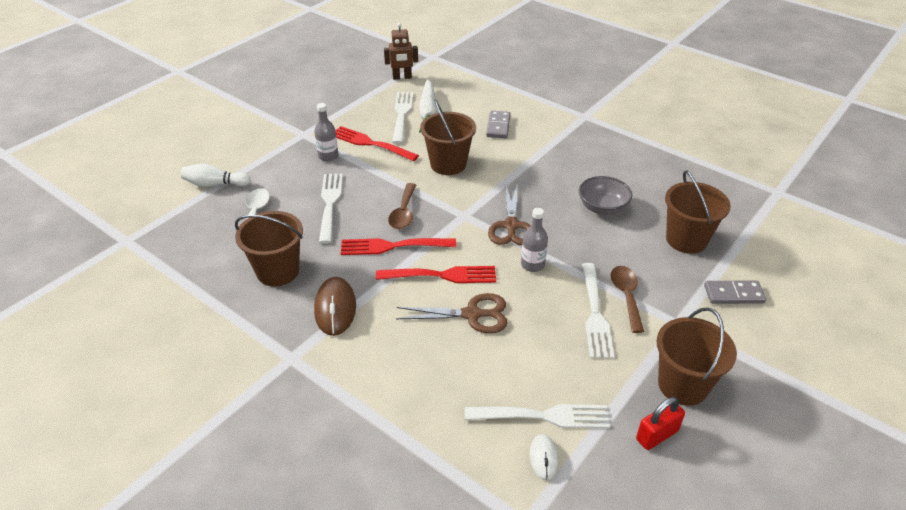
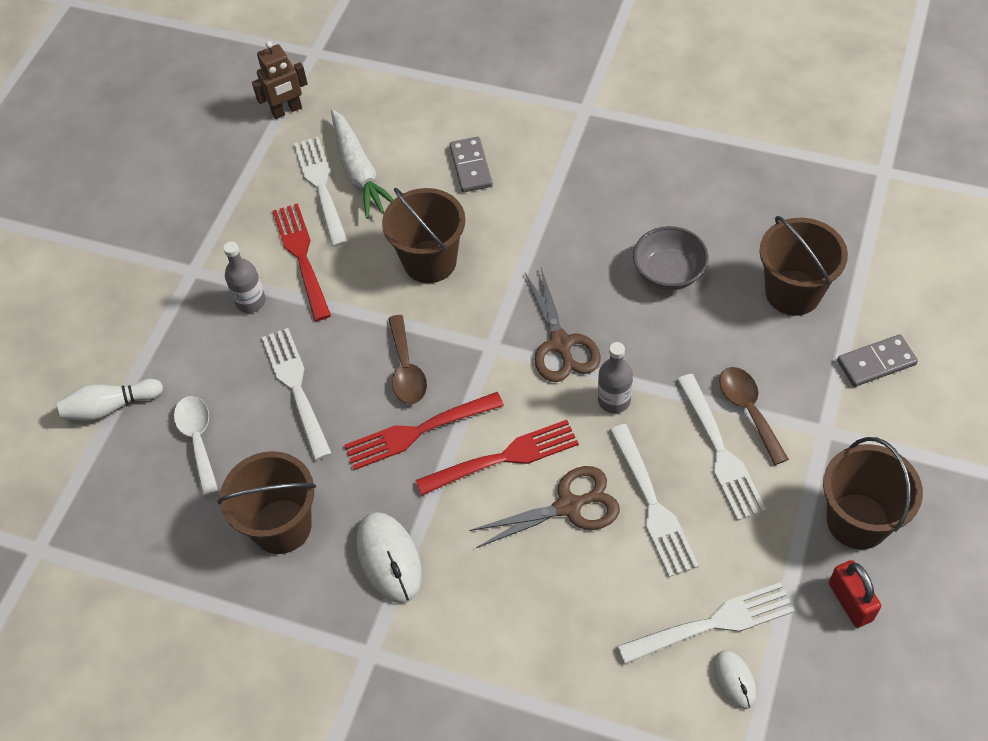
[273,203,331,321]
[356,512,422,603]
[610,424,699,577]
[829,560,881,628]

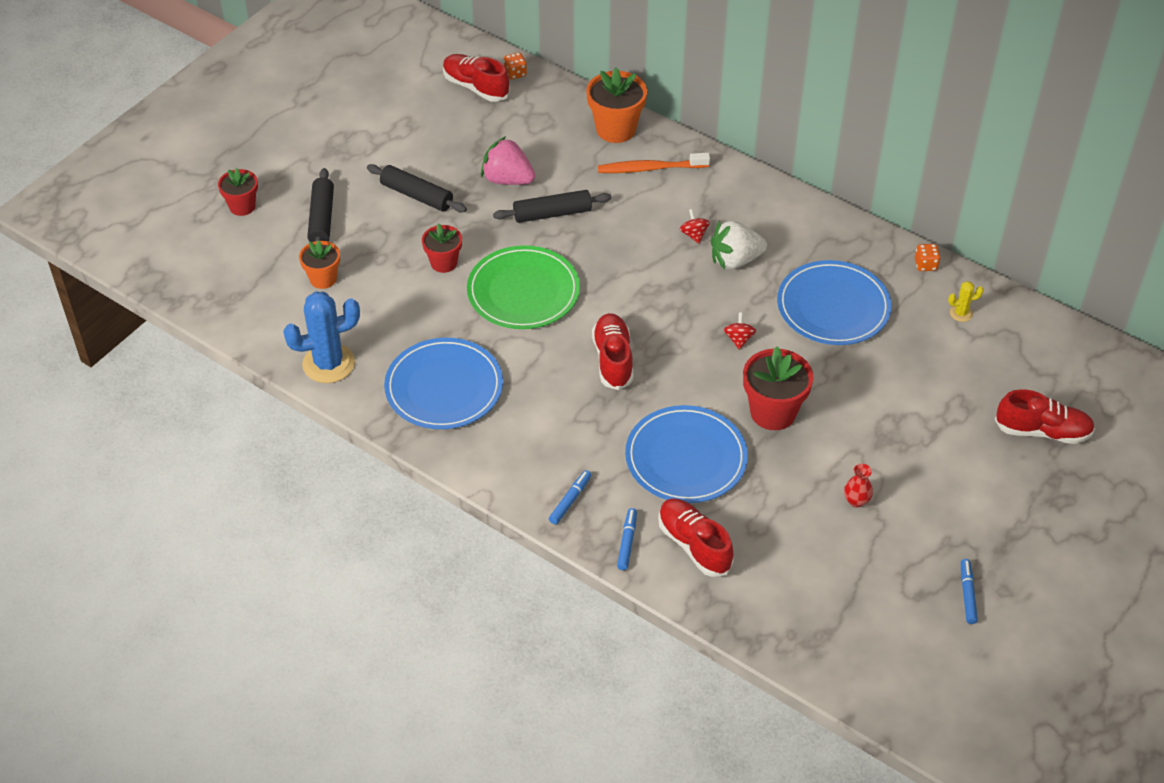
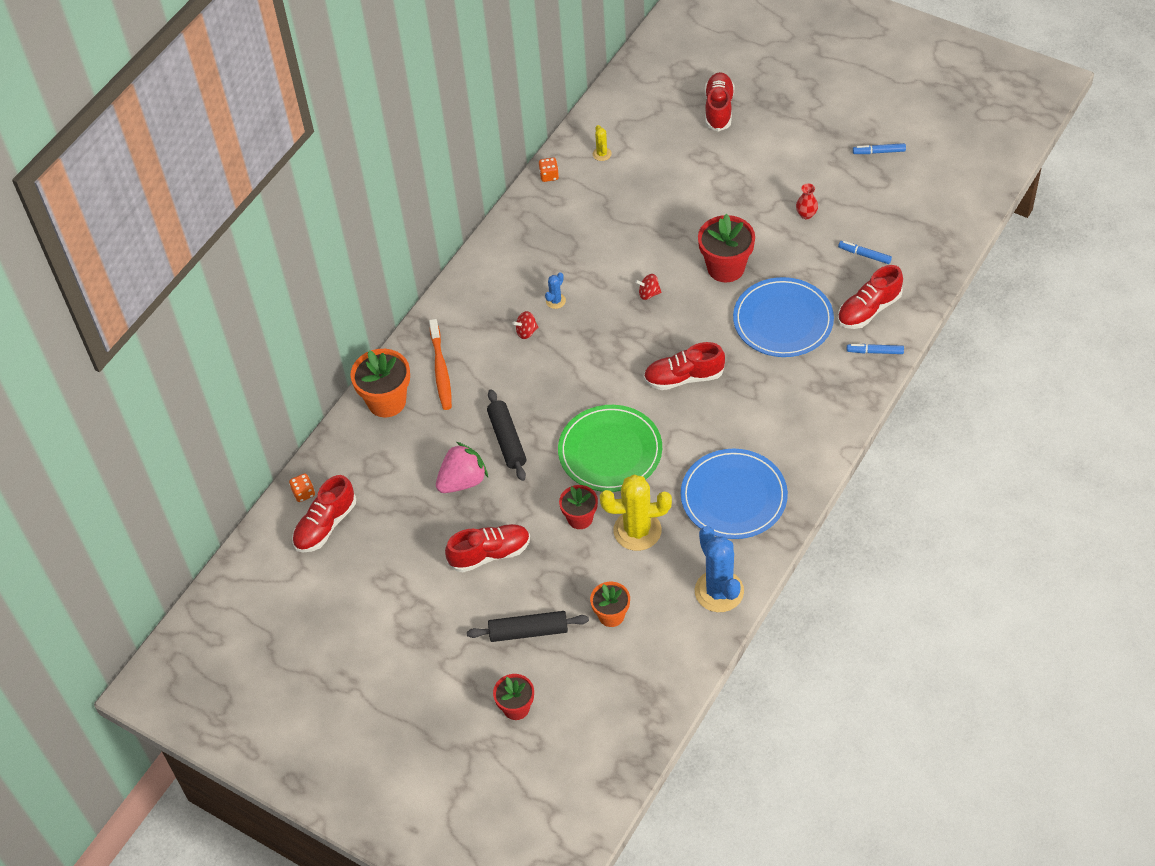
[436,442,488,493]
[445,524,530,572]
[545,272,566,309]
[600,475,672,551]
[838,241,892,264]
[777,260,892,345] (first image)

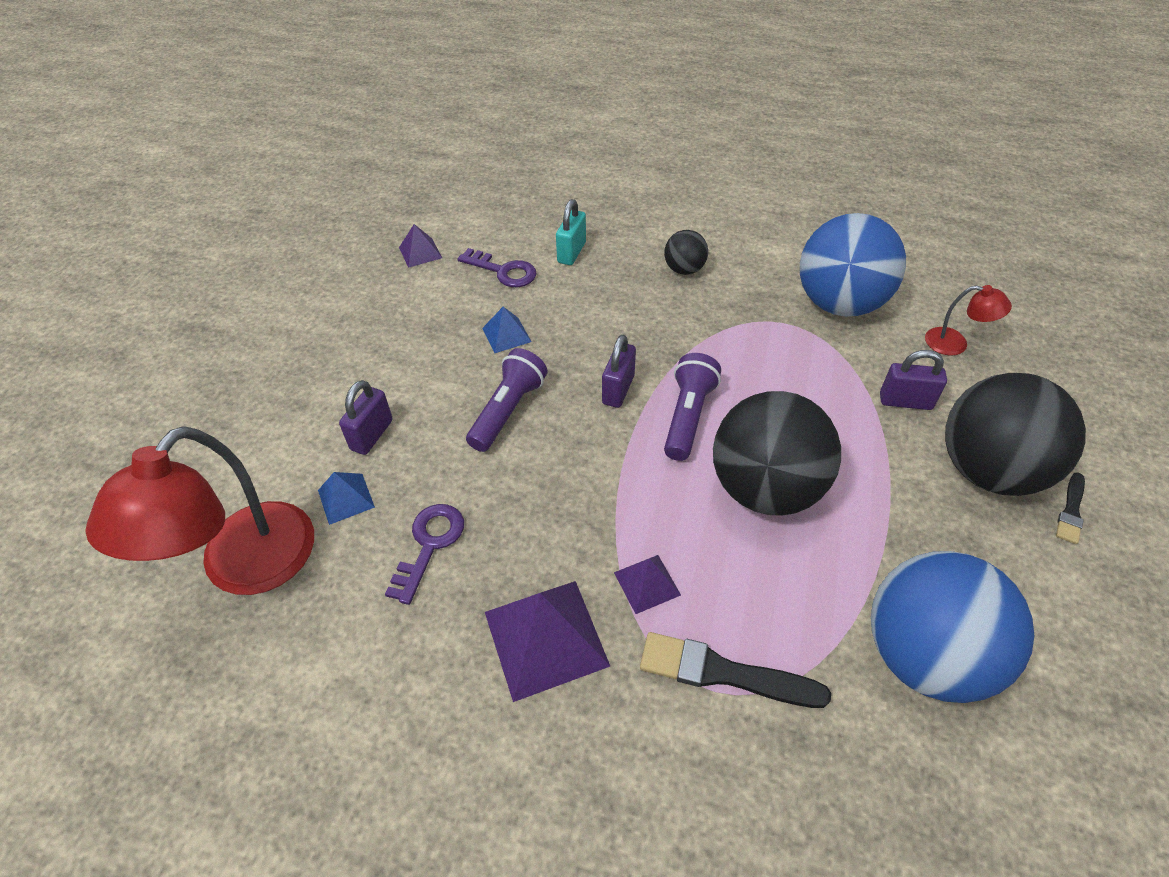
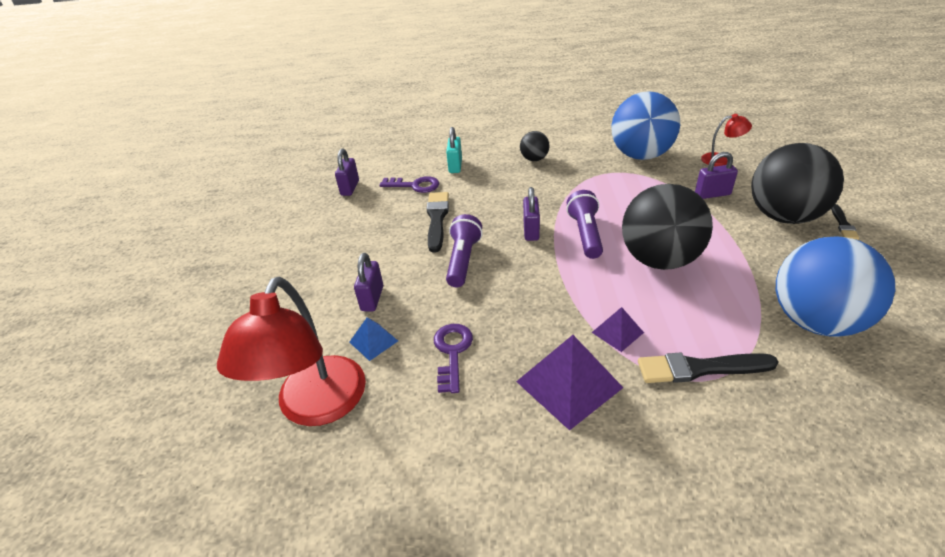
[335,149,359,196]
[427,192,449,253]

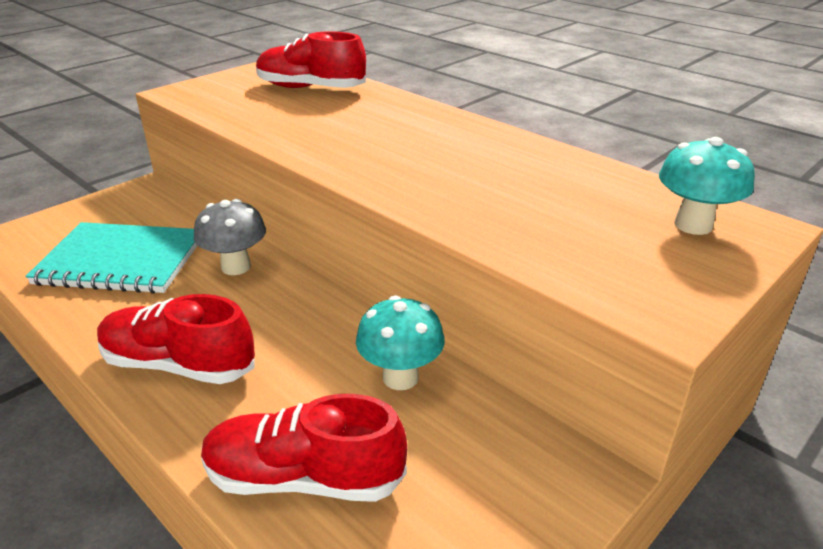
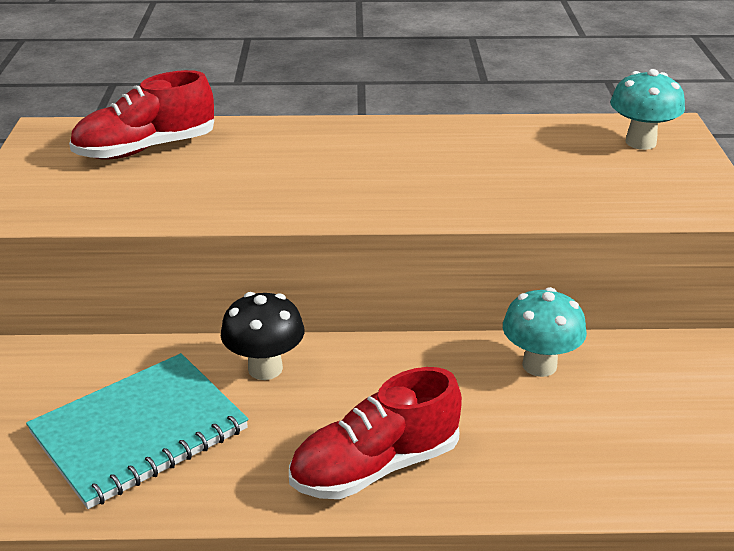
[221,292,304,380]
[201,394,407,502] (first image)

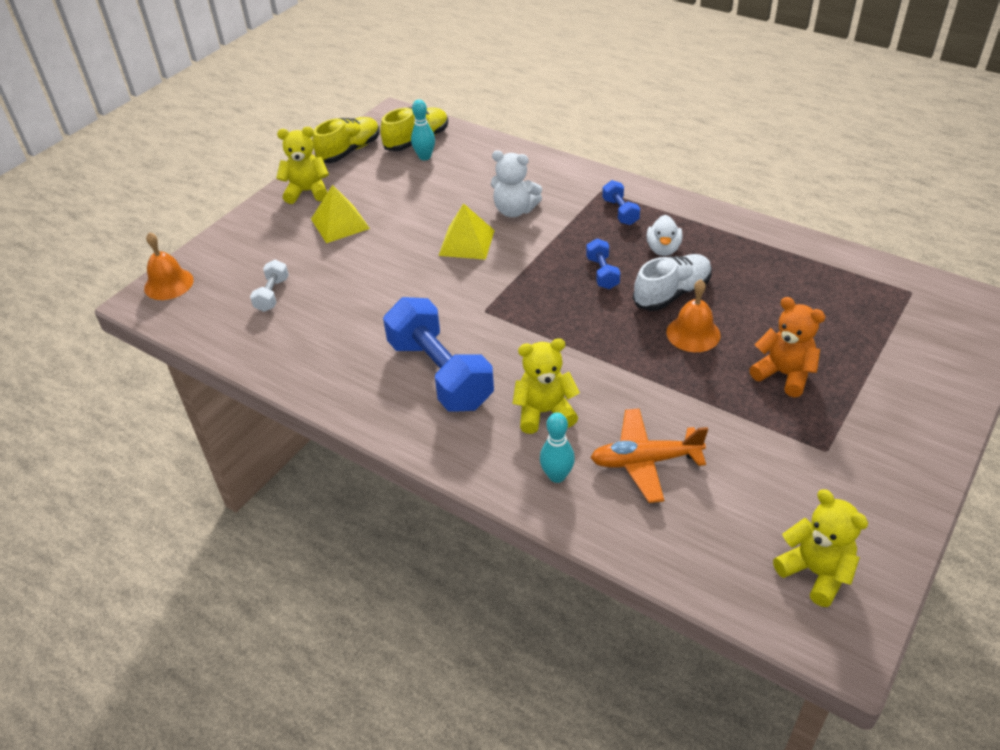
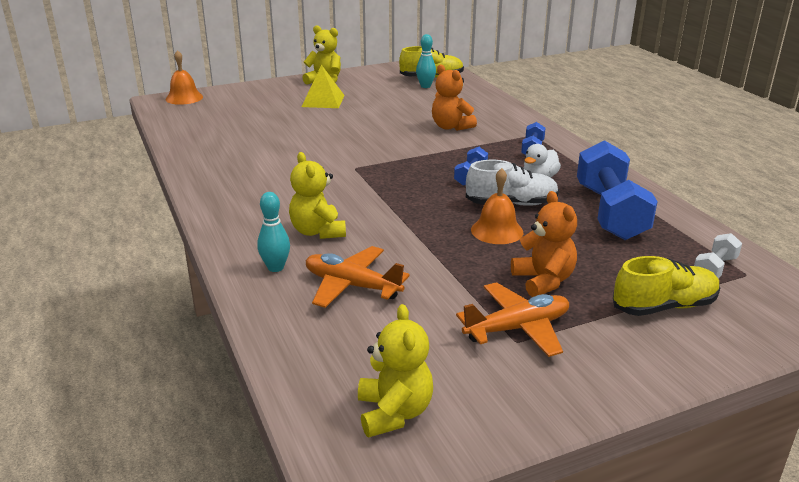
[289,152,346,239]
[432,64,477,131]
[456,282,569,357]
[577,140,658,240]
[613,256,720,316]
[694,233,742,279]
[438,203,495,260] (first image)

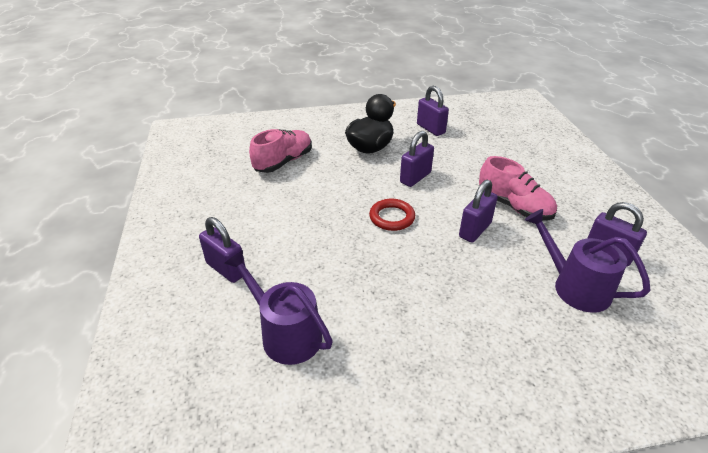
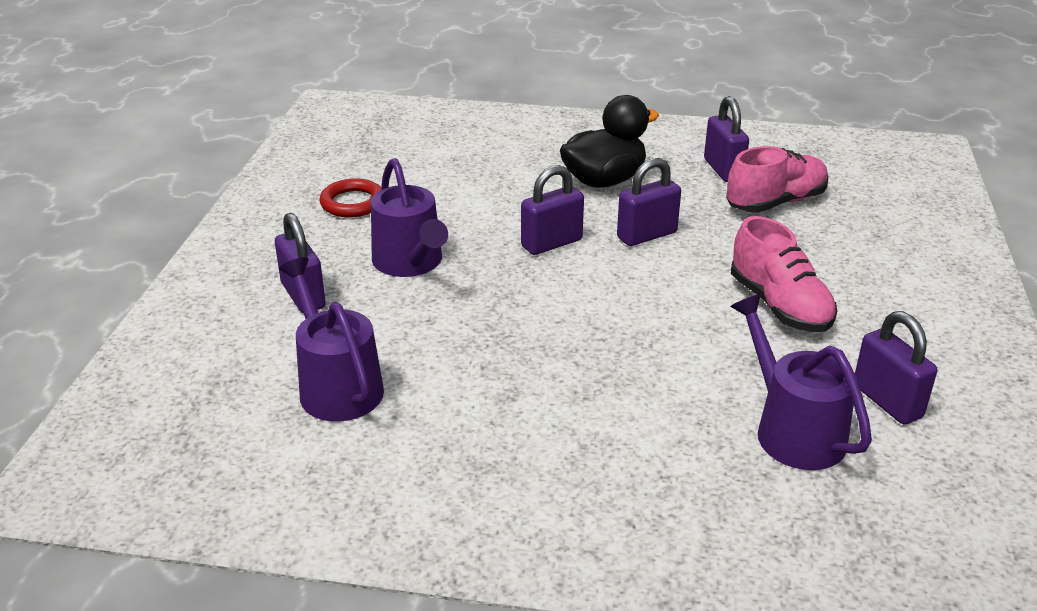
[319,178,382,218]
[371,158,448,277]
[521,165,584,255]
[726,146,828,212]

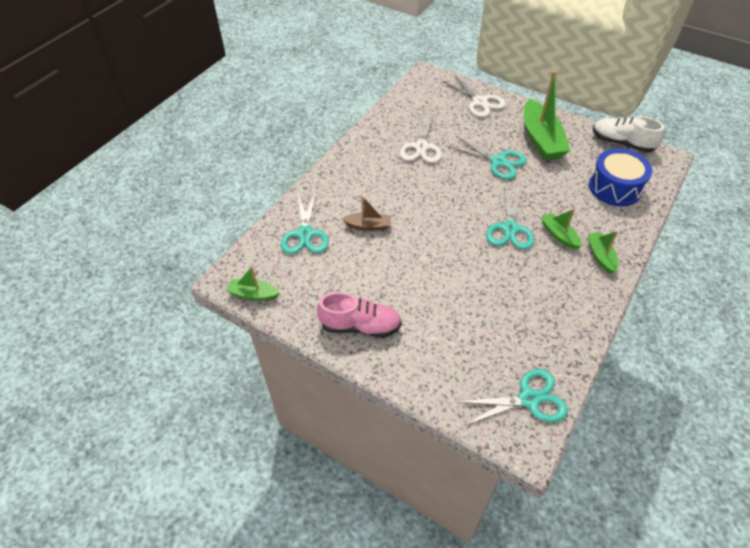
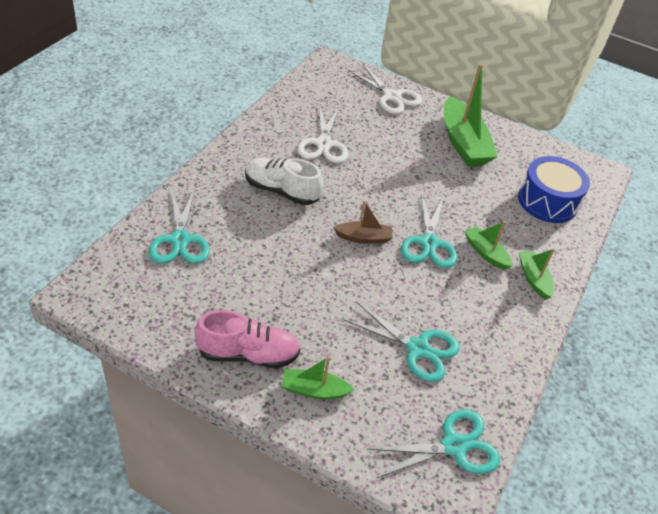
[245,158,323,205]
[282,356,355,399]
[333,200,393,244]
[343,301,460,382]

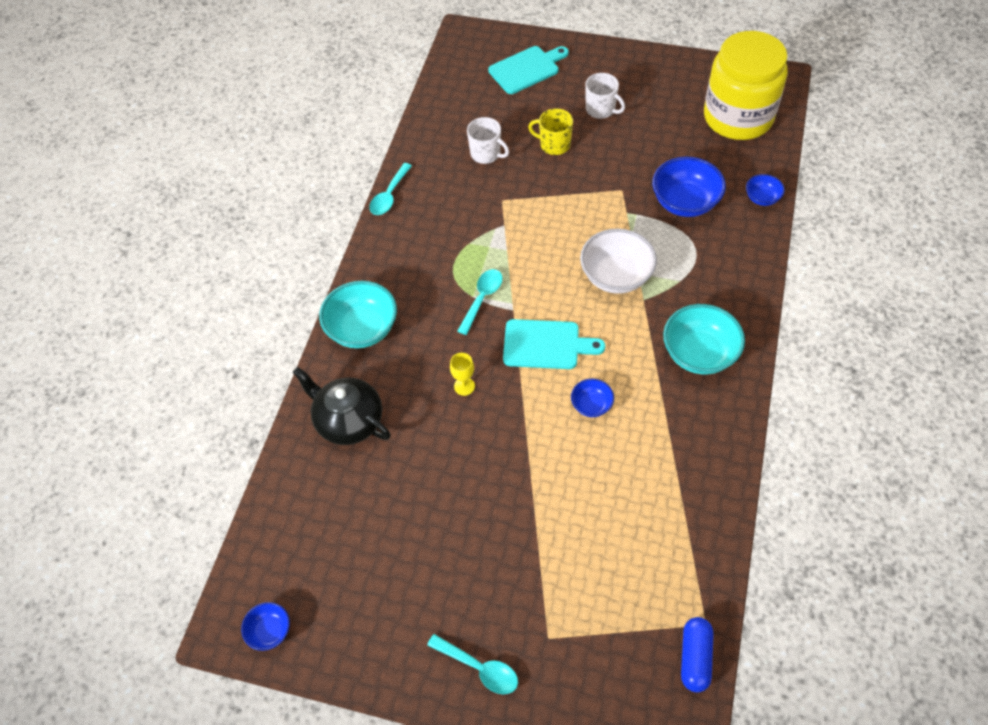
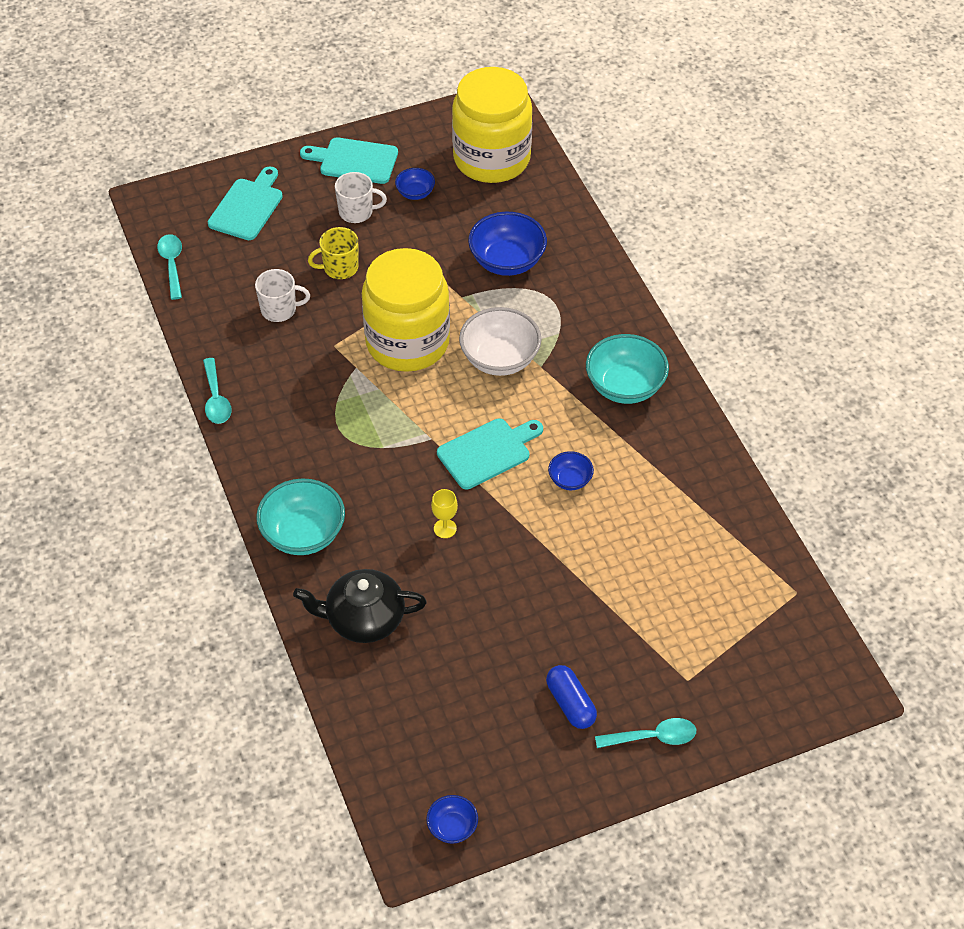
[157,234,182,300]
[300,137,398,184]
[362,248,450,372]
[395,168,435,200]
[546,665,597,729]

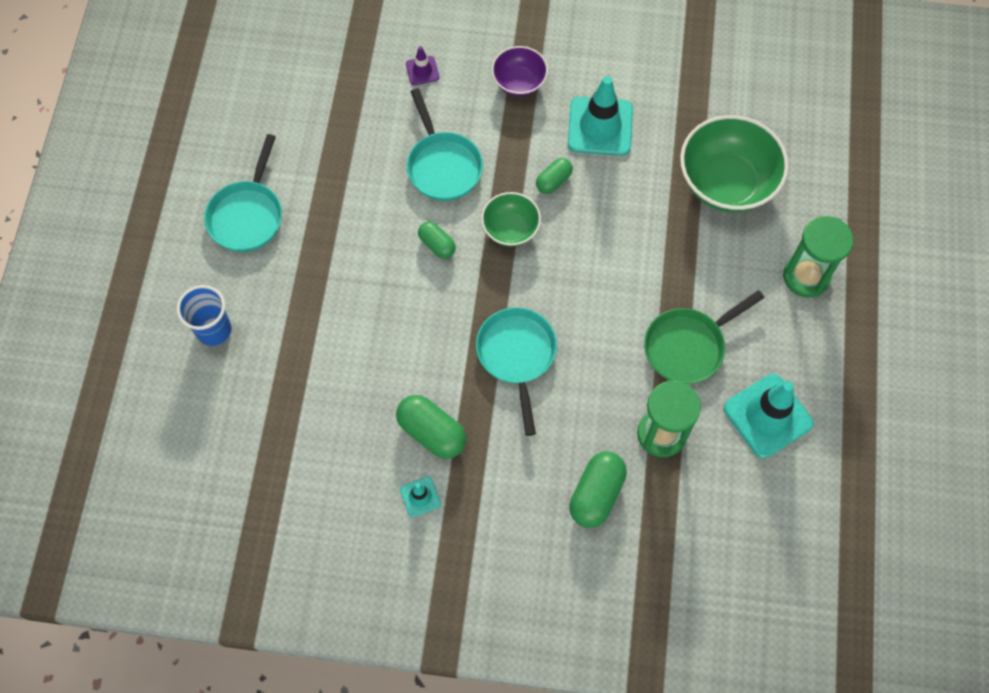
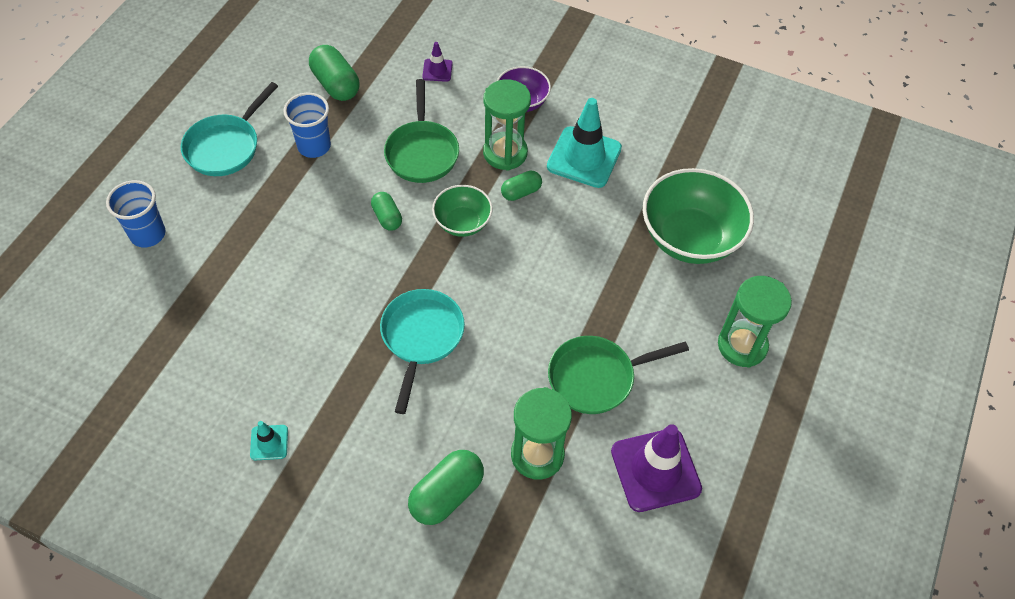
[283,93,331,158]
[309,45,359,101]
[384,79,459,183]
[483,79,531,170]
[611,424,702,512]

